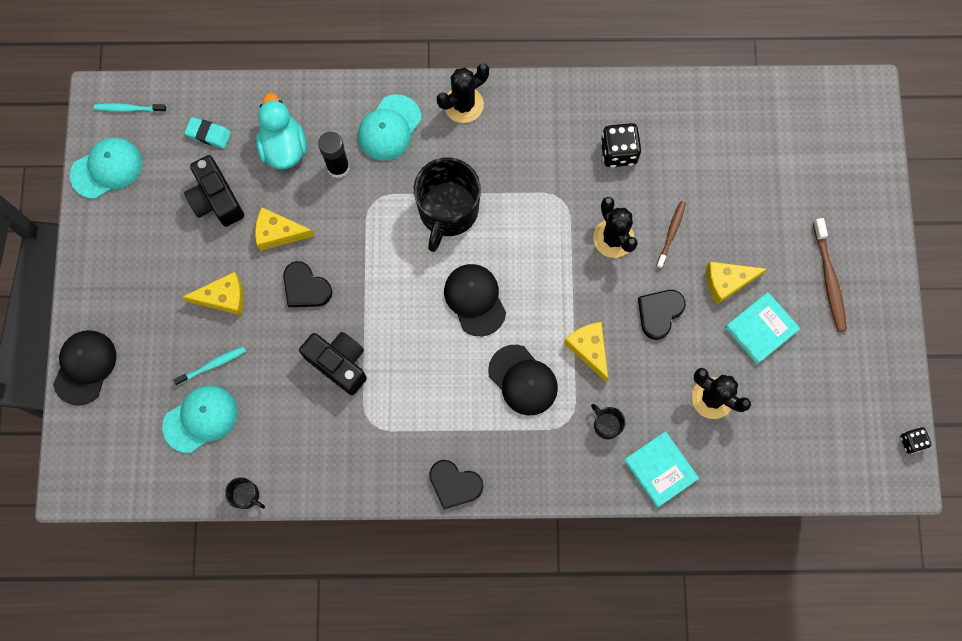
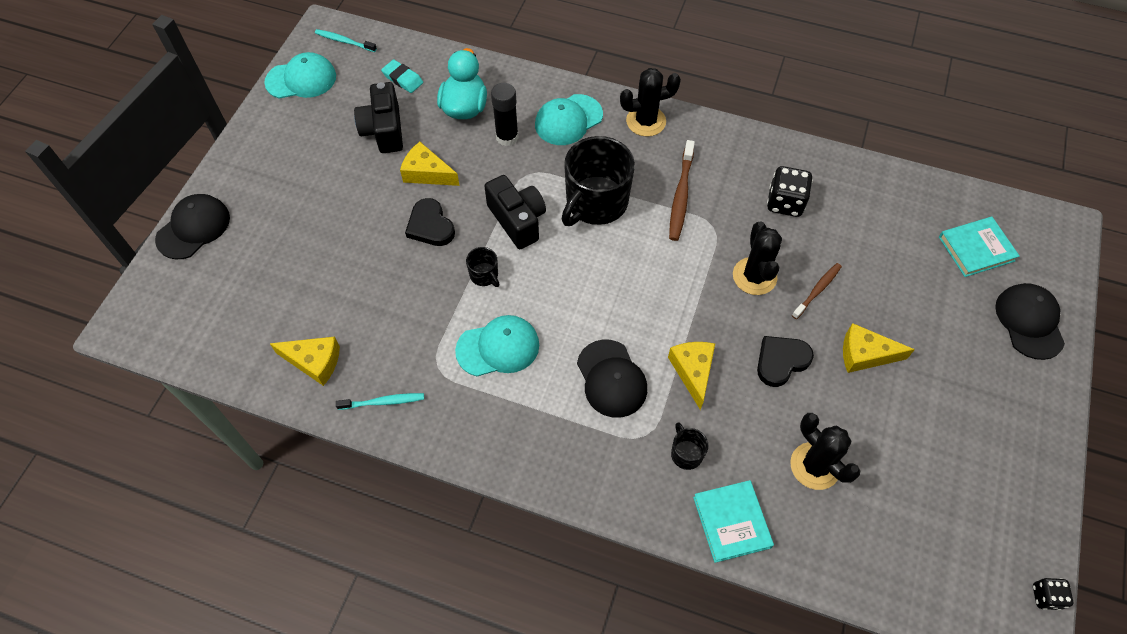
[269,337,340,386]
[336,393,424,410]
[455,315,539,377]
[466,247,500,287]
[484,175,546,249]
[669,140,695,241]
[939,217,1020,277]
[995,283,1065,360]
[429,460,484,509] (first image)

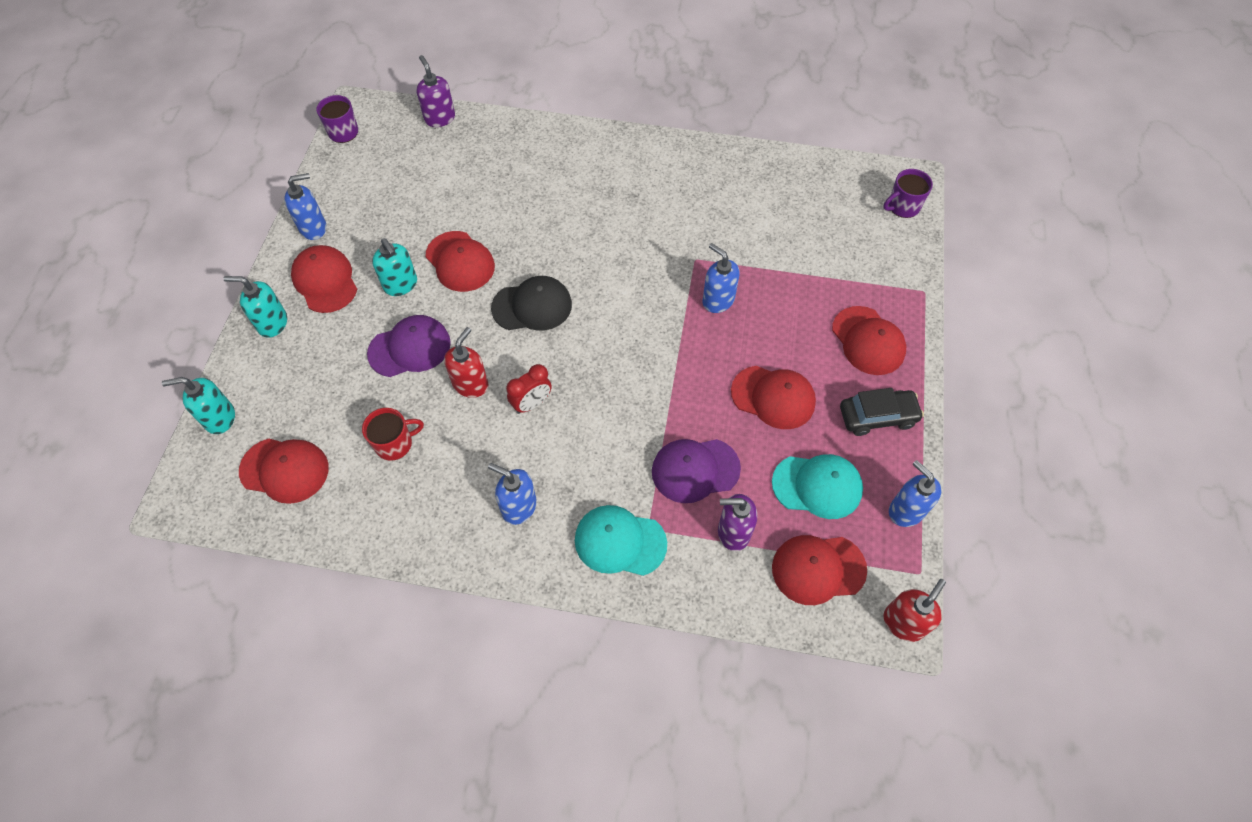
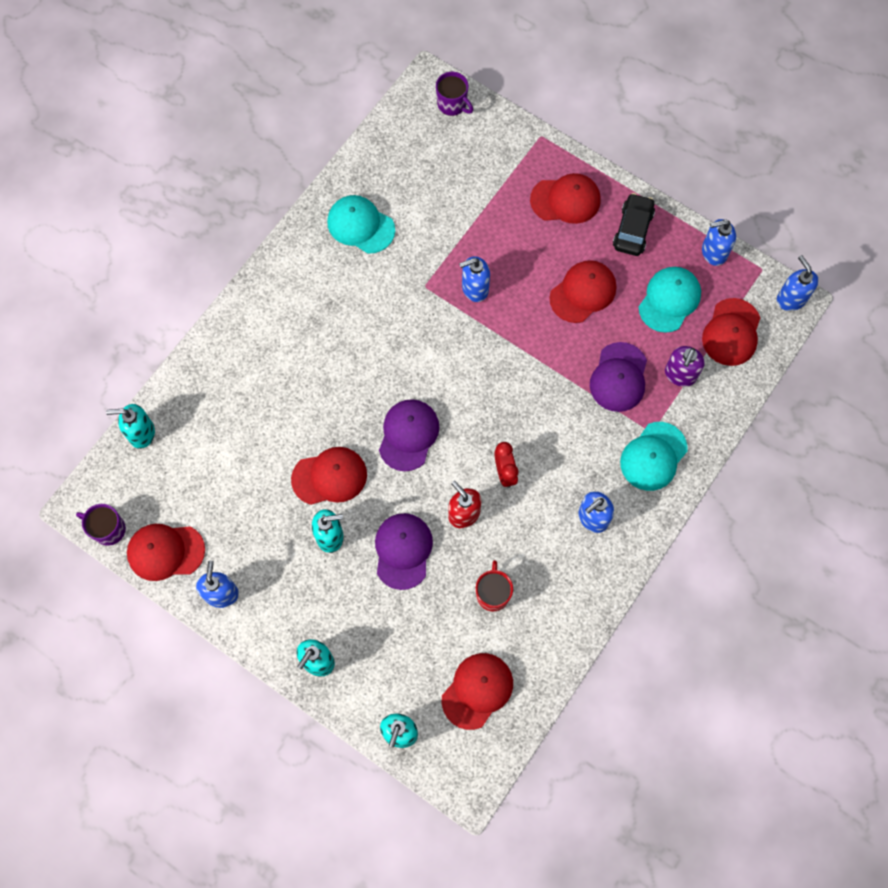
[106,404,155,449]
[127,524,205,581]
[327,195,395,254]
[379,399,439,471]
[436,72,473,116]
[777,255,819,311]

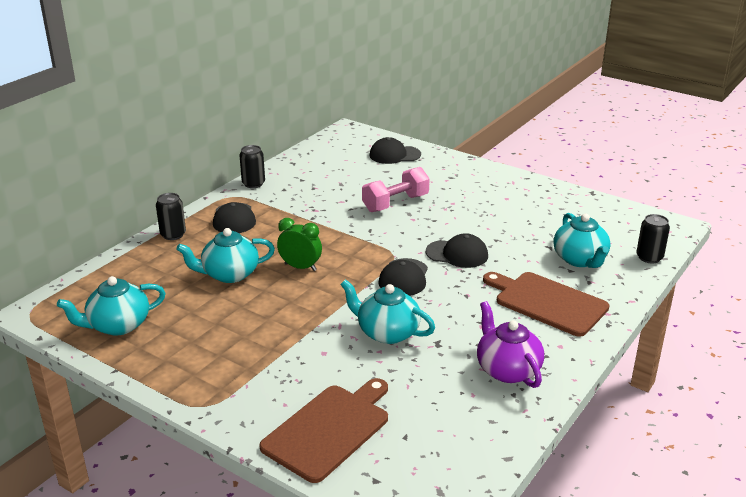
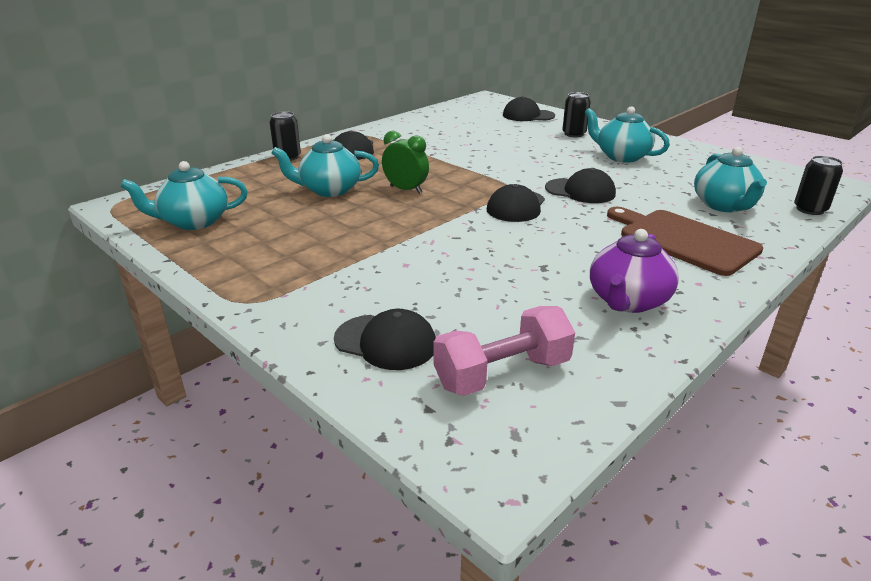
[334,309,436,370]
[433,306,575,396]
[562,92,591,137]
[585,106,670,163]
[590,229,679,313]

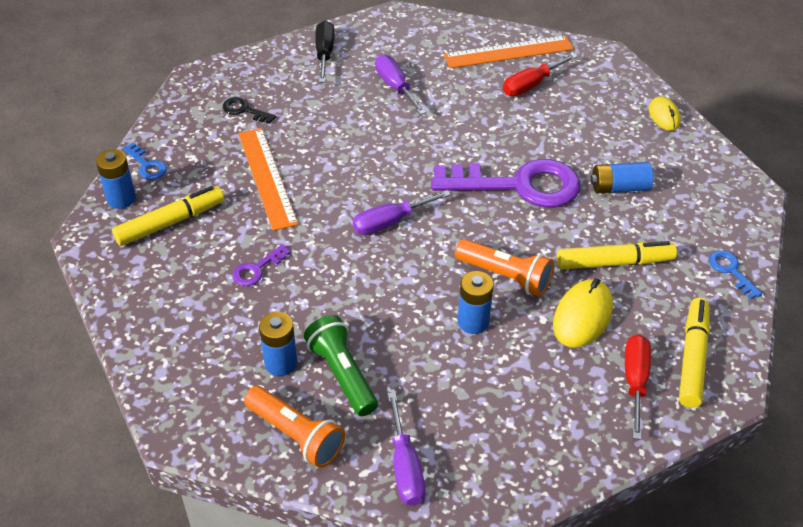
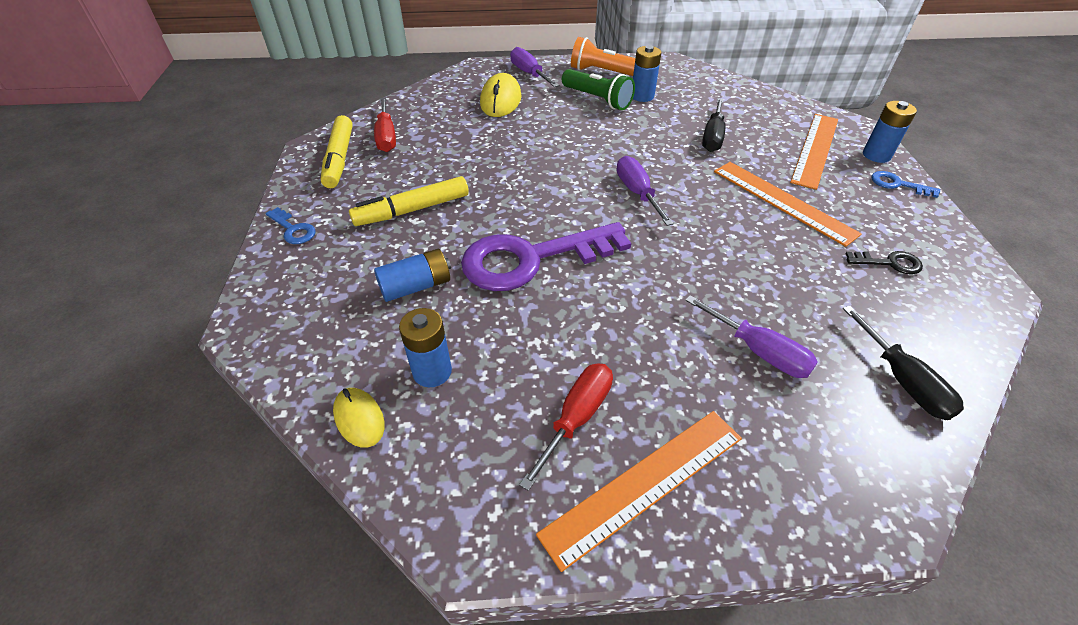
[399,308,452,387]
[480,73,522,117]
[617,156,674,226]
[702,98,725,152]
[790,114,838,190]
[455,239,554,297] (first image)

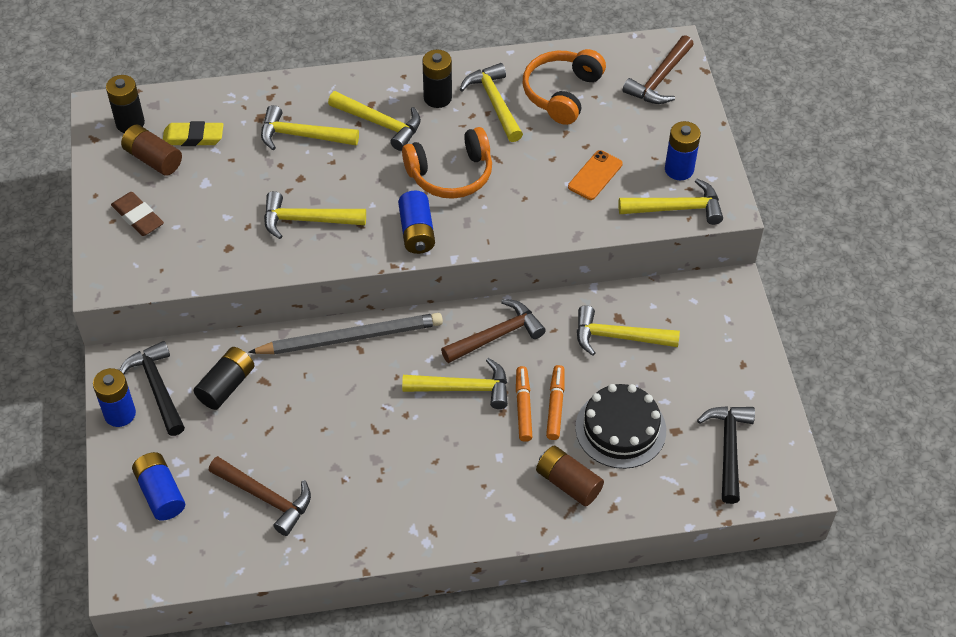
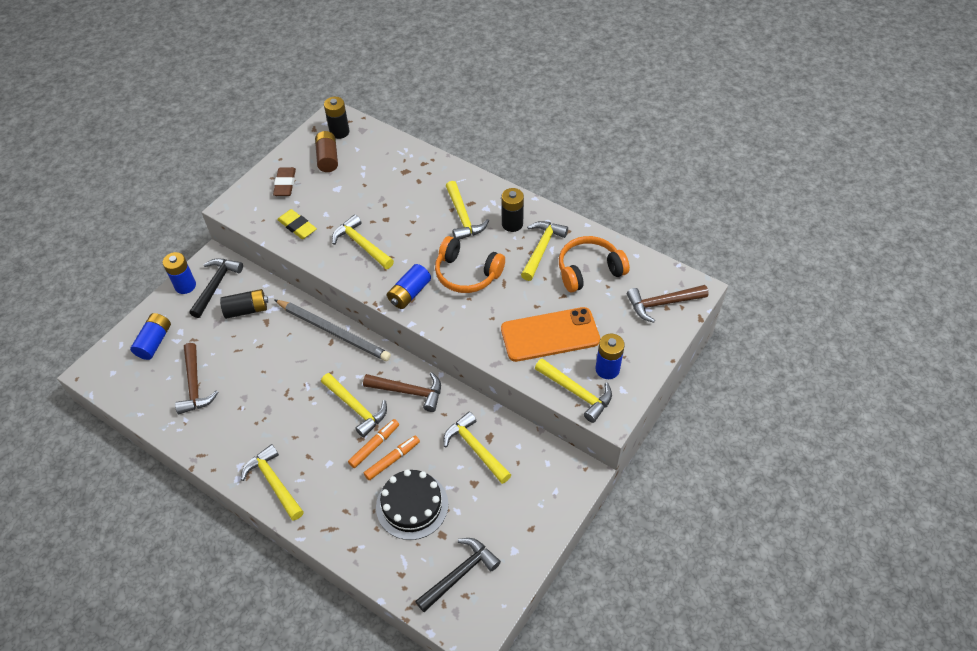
[241,444,304,521]
[277,209,317,239]
[501,307,600,362]
[536,446,604,506] (first image)

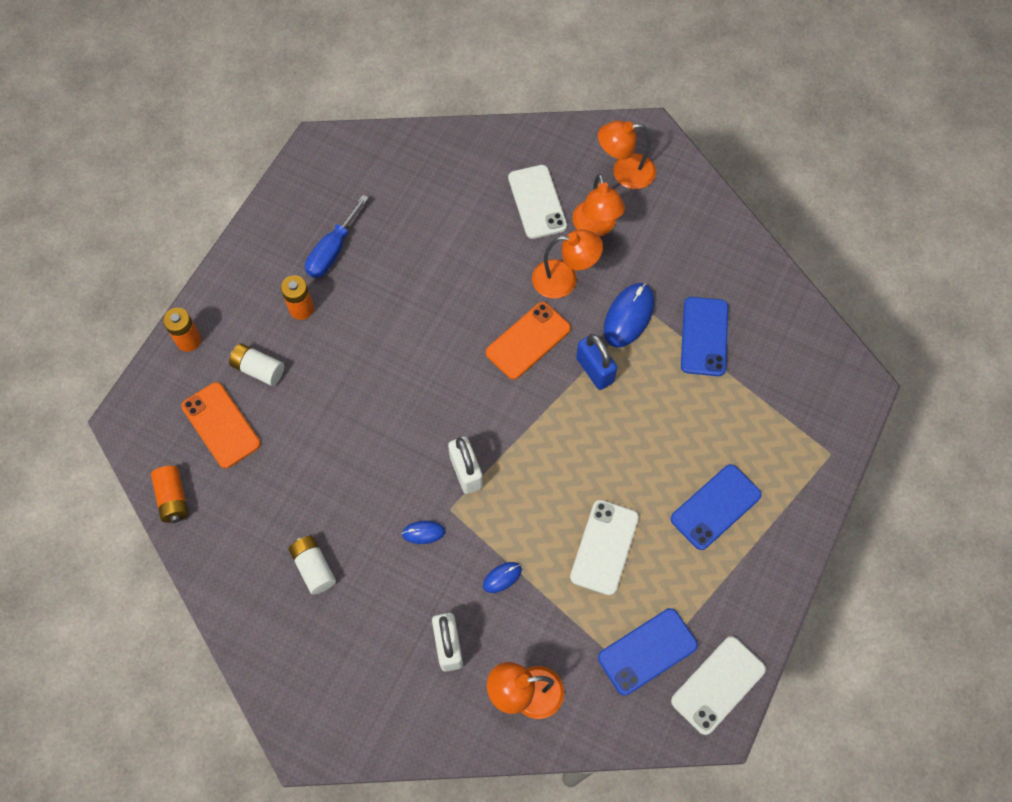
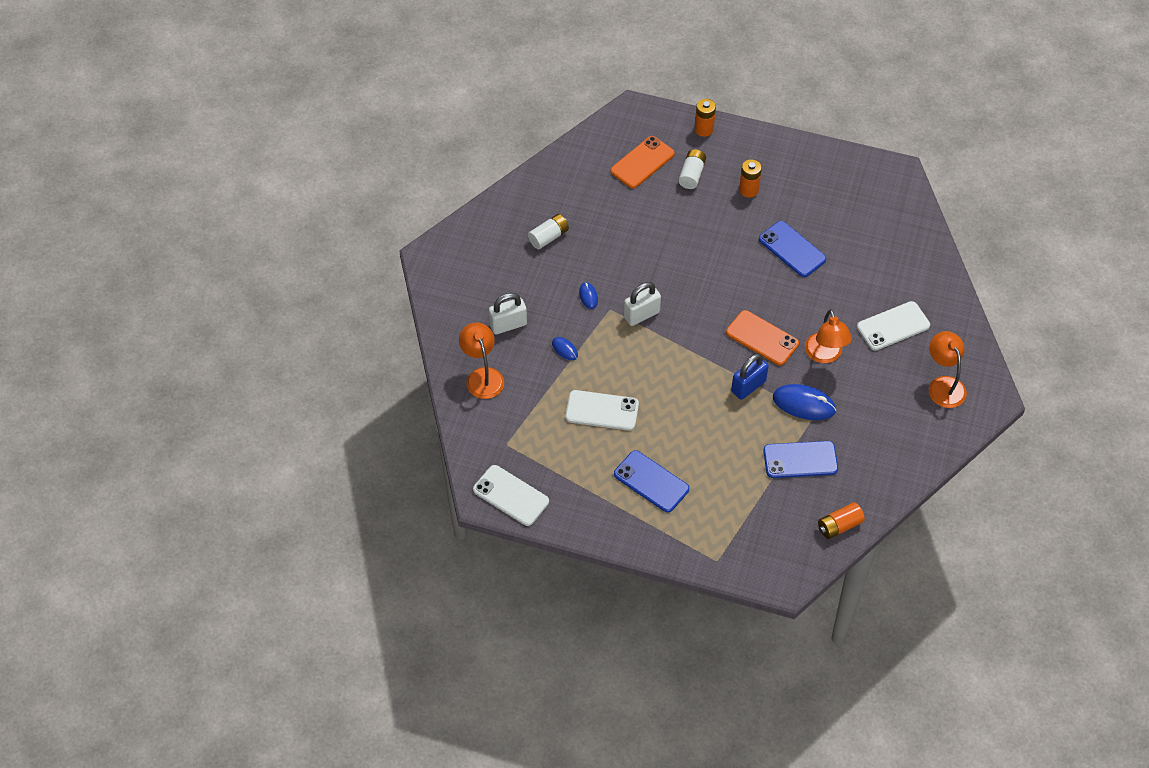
[759,221,826,277]
[818,502,865,539]
[305,195,368,278] (first image)
[572,174,625,237] (first image)

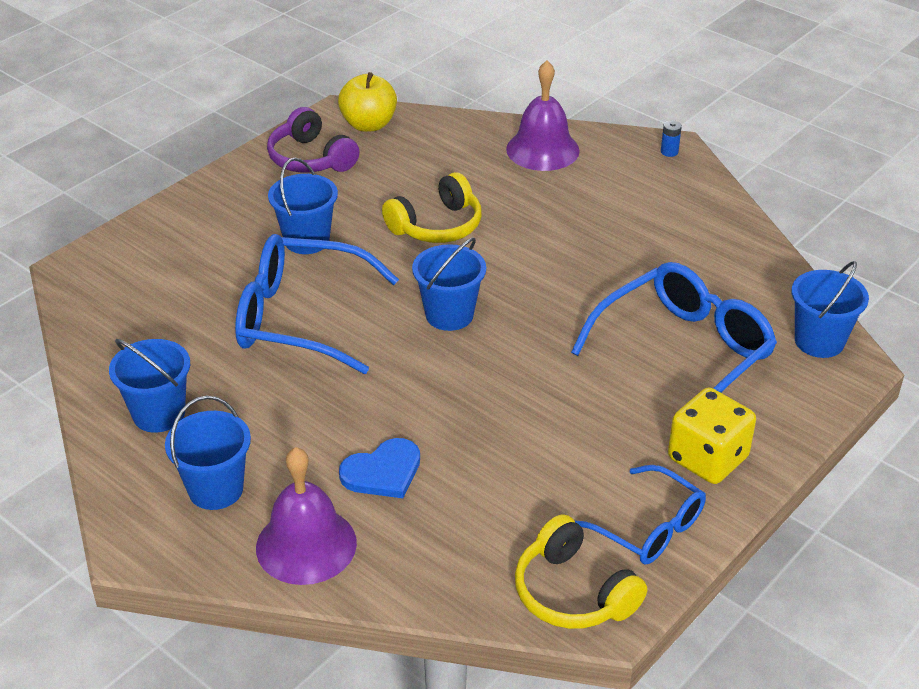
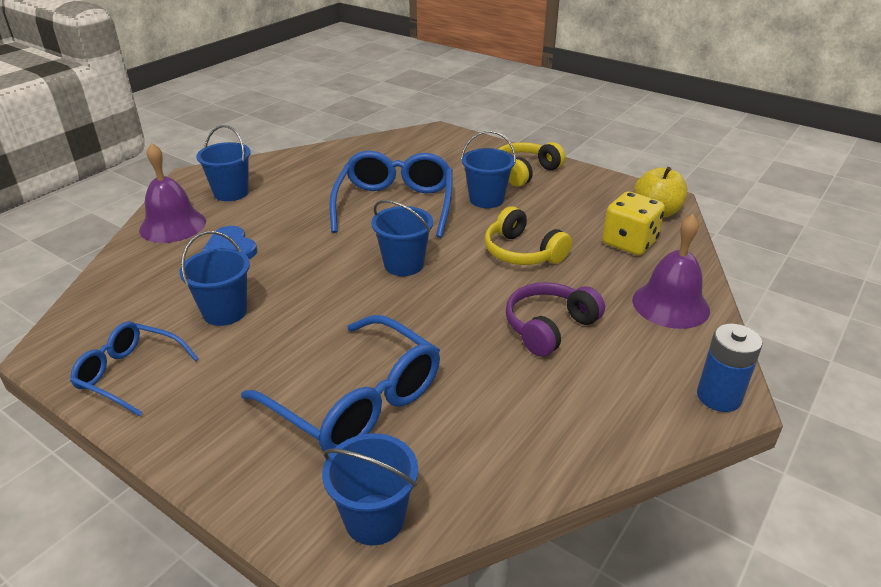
[70,321,199,417]
[179,231,250,326]
[499,142,565,187]
[506,282,605,357]
[602,192,665,255]
[697,323,762,412]

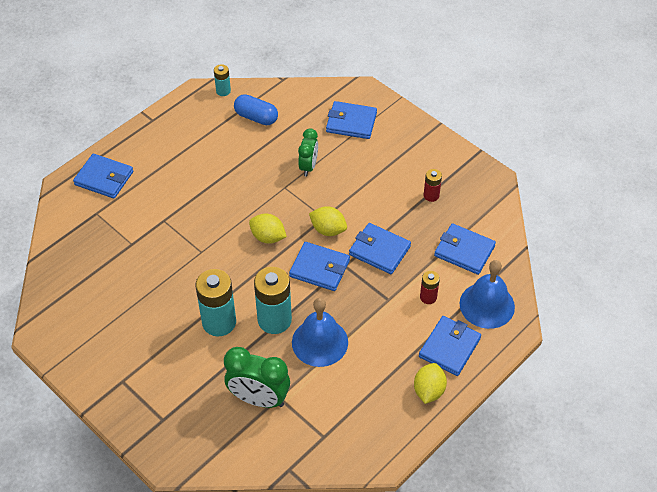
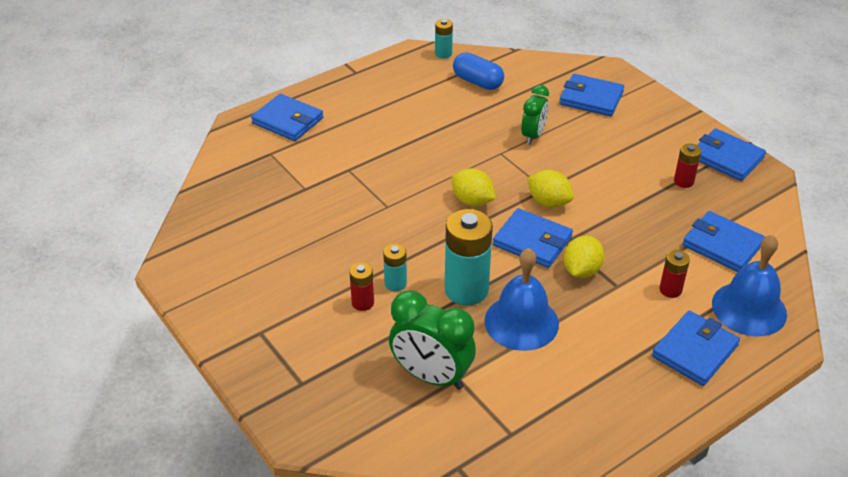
[349,262,374,311]
[383,244,407,291]
[564,236,604,278]
[697,128,766,181]

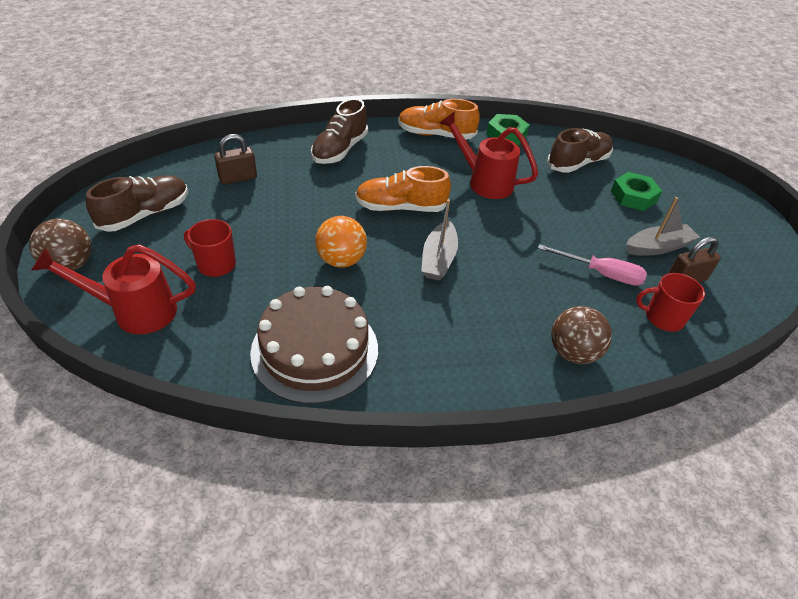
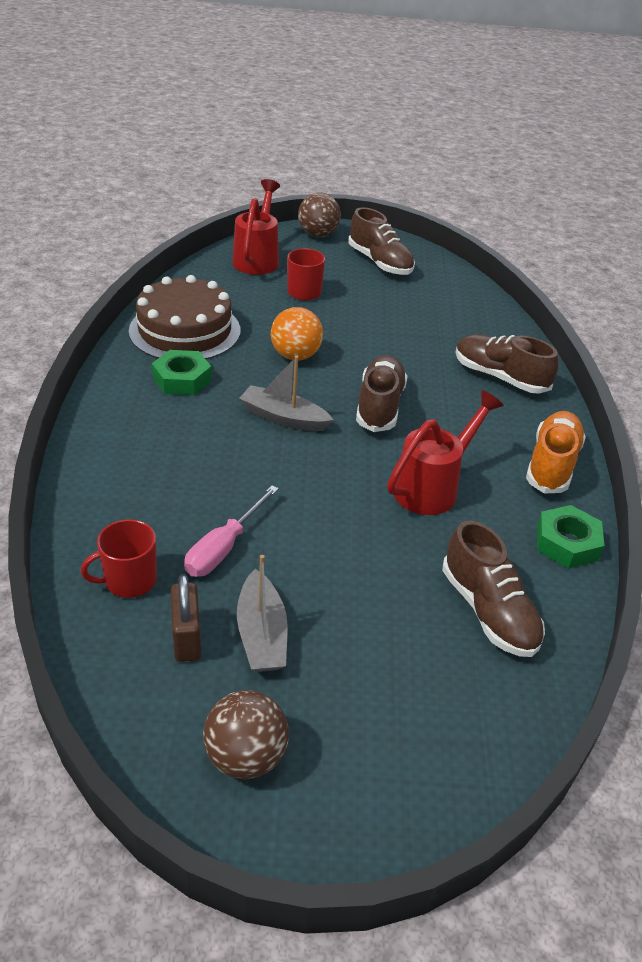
[81,519,157,598]
[152,350,212,395]
[203,690,289,779]
[356,355,408,432]
[214,134,257,185] (first image)

